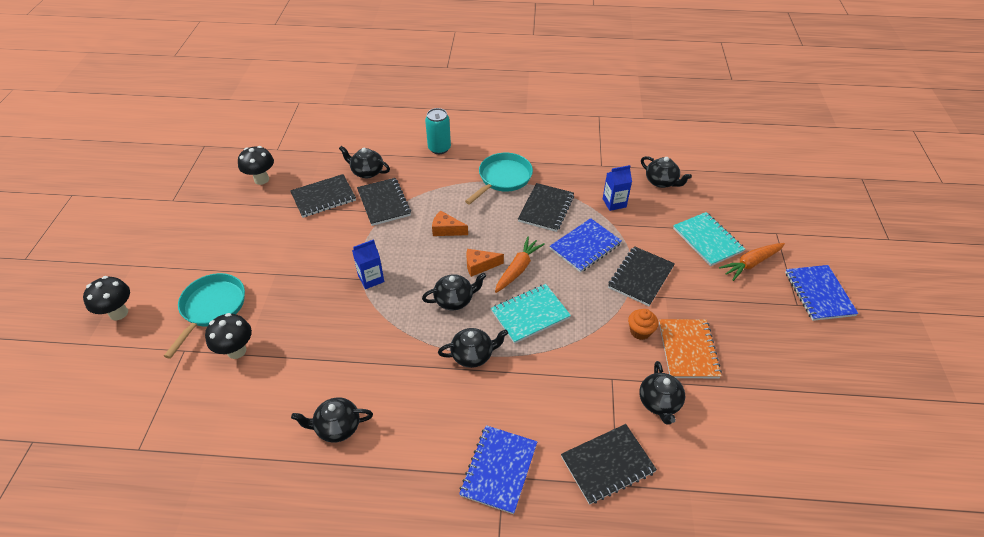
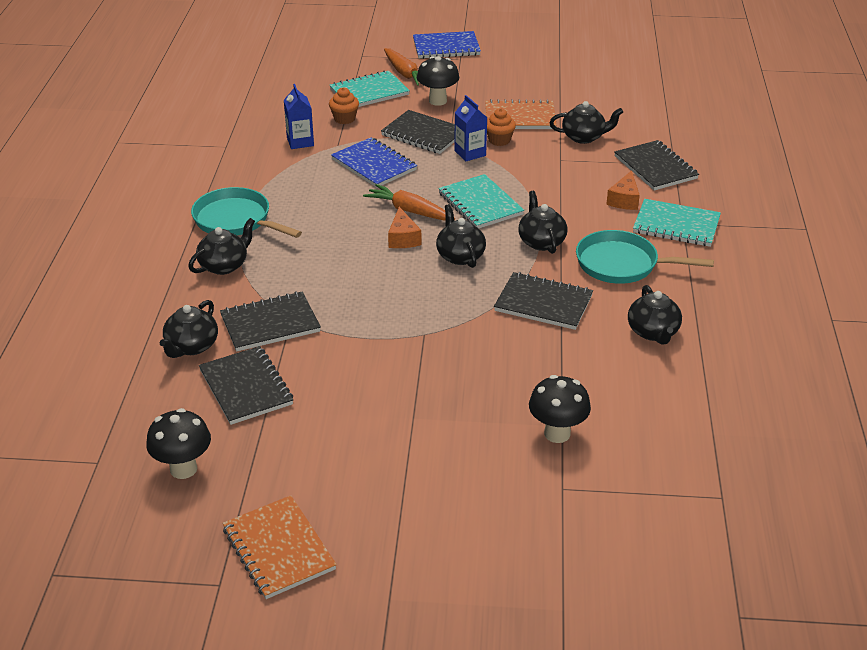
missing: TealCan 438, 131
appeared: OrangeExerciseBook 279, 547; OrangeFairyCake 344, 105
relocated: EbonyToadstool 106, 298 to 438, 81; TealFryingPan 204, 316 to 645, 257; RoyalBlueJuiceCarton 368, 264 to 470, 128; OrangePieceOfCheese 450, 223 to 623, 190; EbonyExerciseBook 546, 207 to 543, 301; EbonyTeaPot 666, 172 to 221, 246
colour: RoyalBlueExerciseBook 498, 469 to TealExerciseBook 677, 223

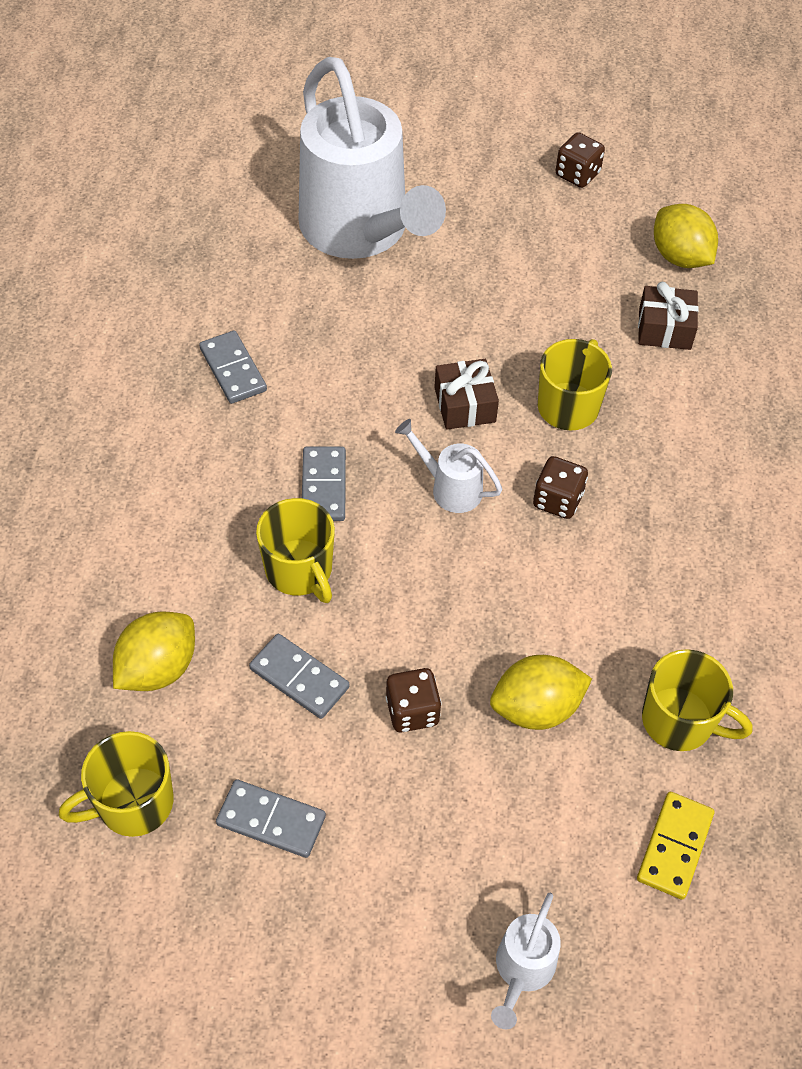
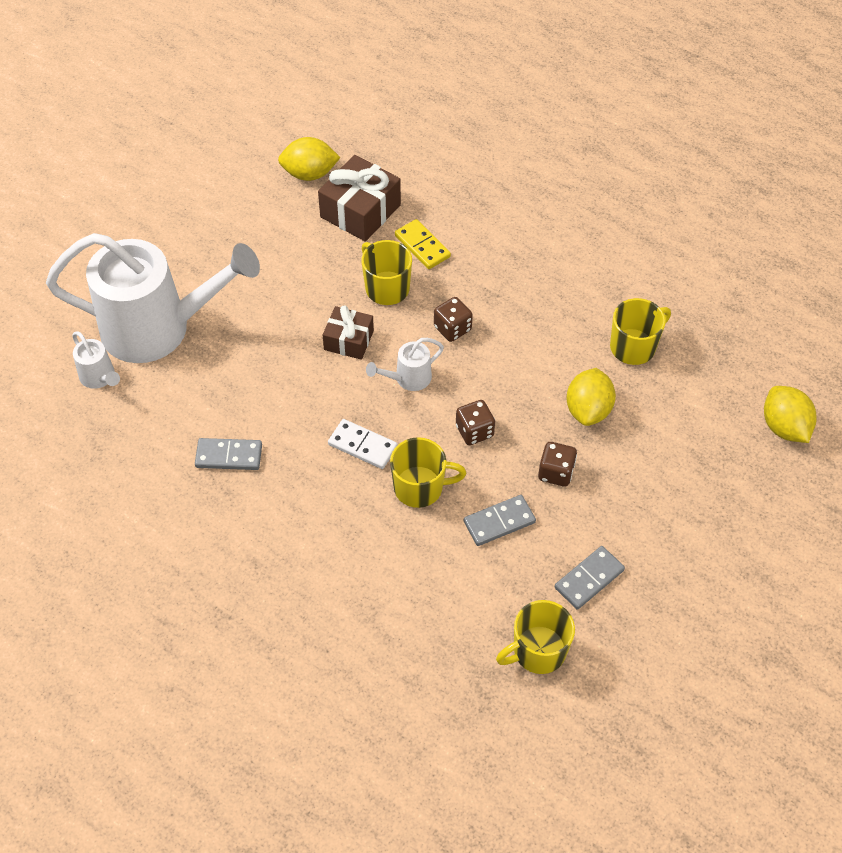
relocated: BrightYellowLemon 154, 651 to 790, 414; WhiteWateringCan 526, 961 to 96, 360; BrownGameDie 580, 160 to 475, 422; BrightYellowDominoPiece 675, 846 to 423, 244
colour: AshGreyDominoPiece 324, 483 to WhiteDominoPiece 362, 444
spun: BrightYellowCoffeeMug 116, 784 = 535, 637 60 degrees clockwise
size: BrownGift 668, 316 = 359, 198 x1.61

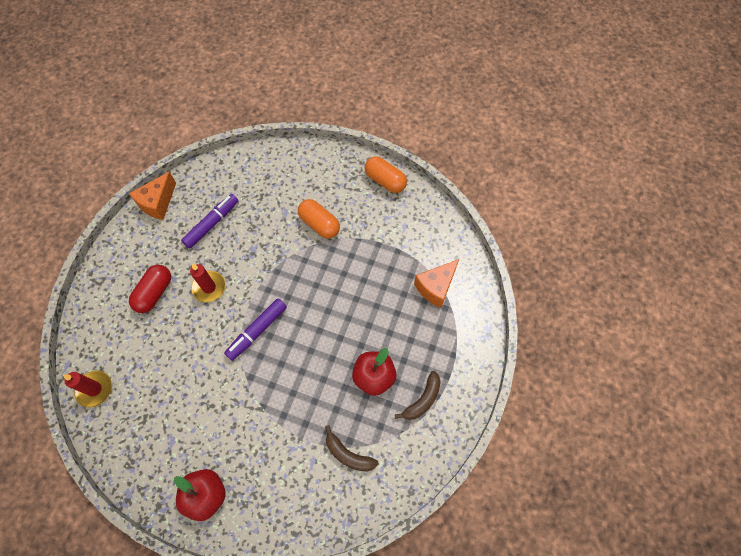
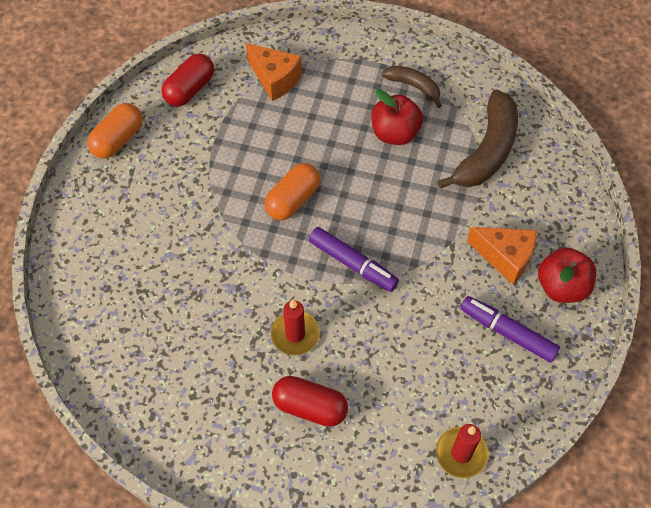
appeared: CrimsonCapsule 188, 80
relocated: OrangePieceOfCheese 152, 195 to 502, 256; RoyalPurpleMarkerPen 209, 221 to 510, 329; OrangeCapsule 319, 219 to 292, 191
size: BrownBananaFruit 352, 448 = 477, 139 x1.83

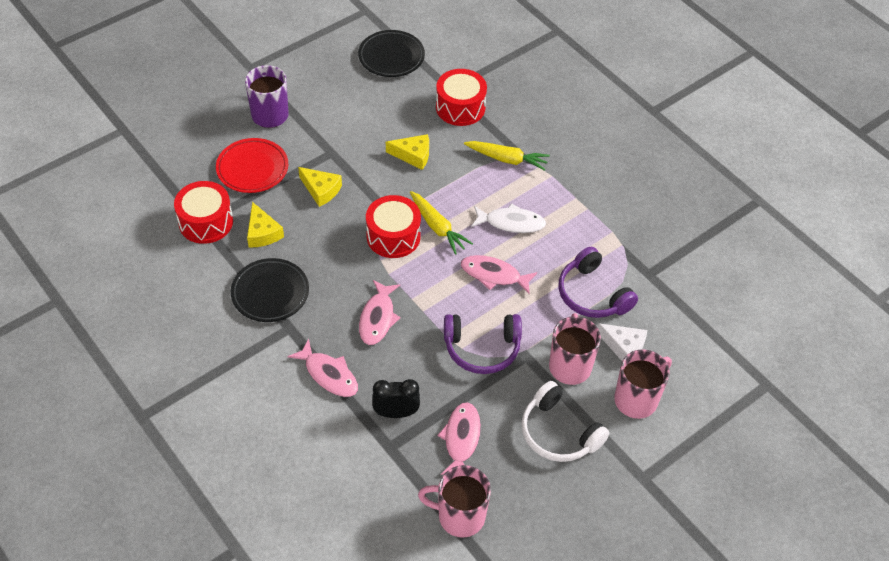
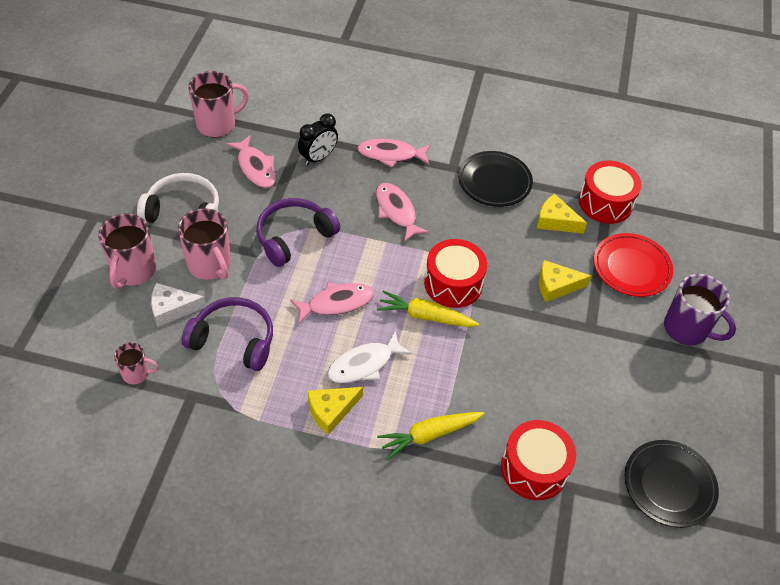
appeared: PinkCoffeeMug 136, 363
relocated: BrightYellowPieceOfCheese 407, 152 to 335, 411

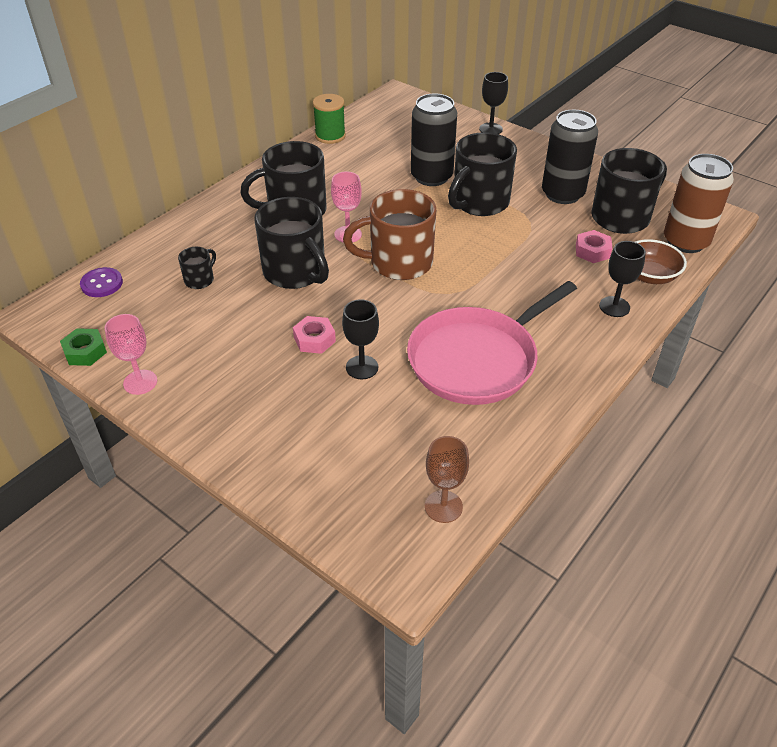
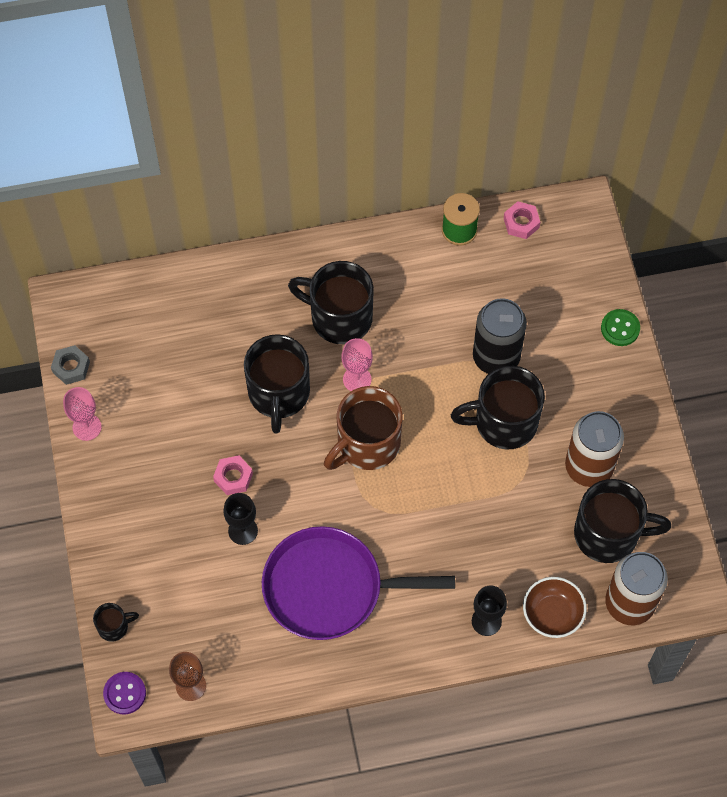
relocated: RoyalPurpleButton 101, 282 to 124, 693; EbonyCoffeeMug 197, 268 to 116, 622; PinkHexNut 594, 246 to 522, 220
exchanged: EbonyWineGlass 493, 103 to GreenButton 620, 327
colour: GreenHexNut 83, 347 to AshGreyHexNut 70, 365; PinkFryingPan 492, 343 to RoyalPurpleFryingPan 358, 583; EbonyCan 570, 157 to BrownCan 594, 449
spun: BrownCoffeeMug 389, 234 = 363, 428 75 degrees counterclockwise

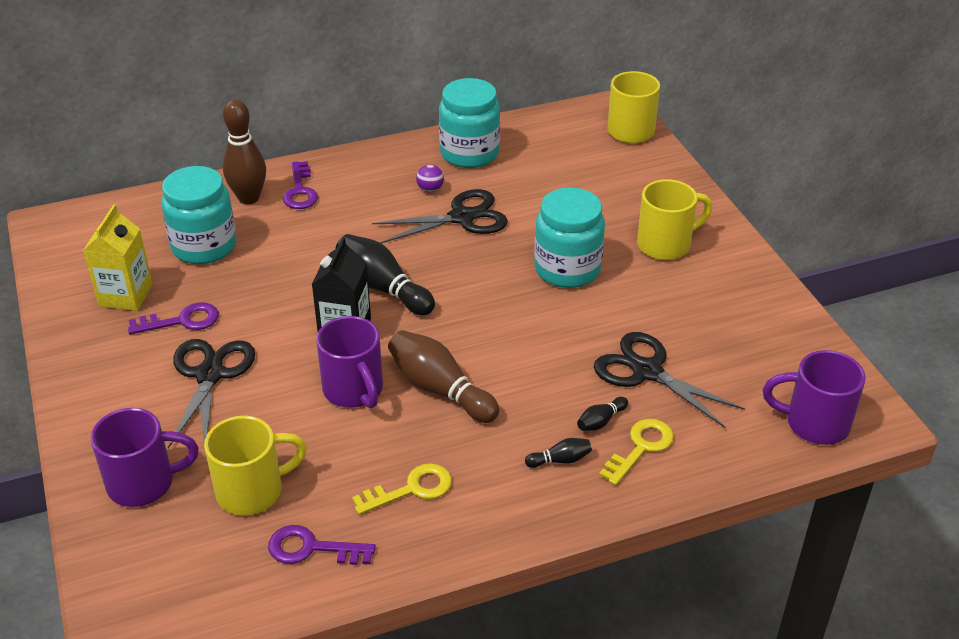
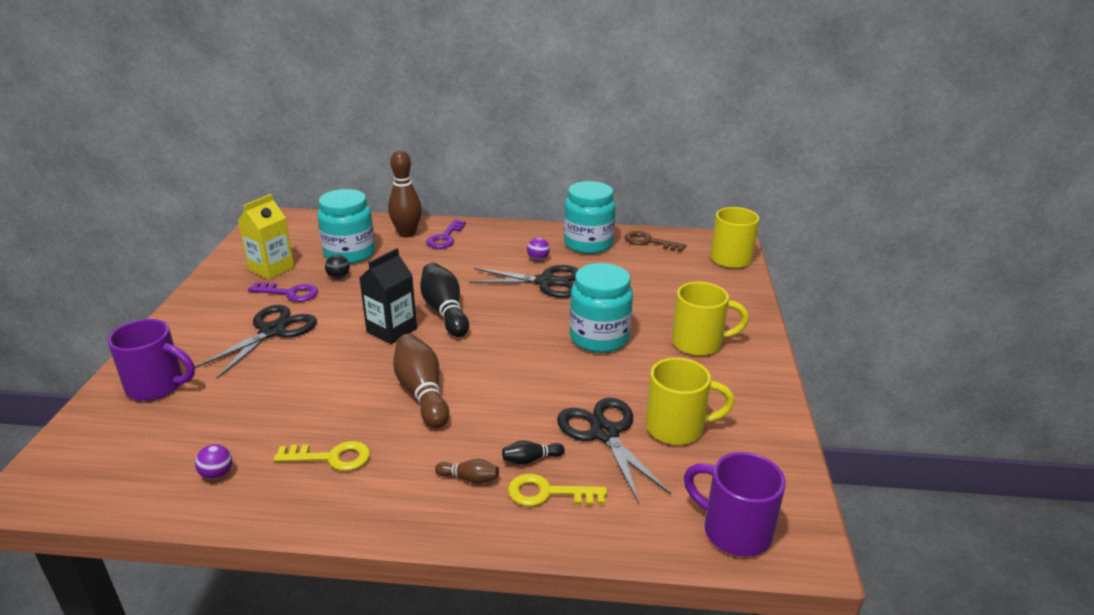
missing: RoyalPurpleCoffeeMug 349, 362
appeared: EbonyBall 337, 267; BrownDoorKey 656, 241
relocated: BrightYellowCoffeeMug 255, 466 to 690, 401
exchanged: RoyalPurpleDoorKey 322, 545 to RoyalPurpleBall 213, 461
colour: EbonyTenpin 558, 453 to BrownTenpin 467, 471
spun: BrightYellowDoorKey 636, 452 = 557, 489 150 degrees counterclockwise

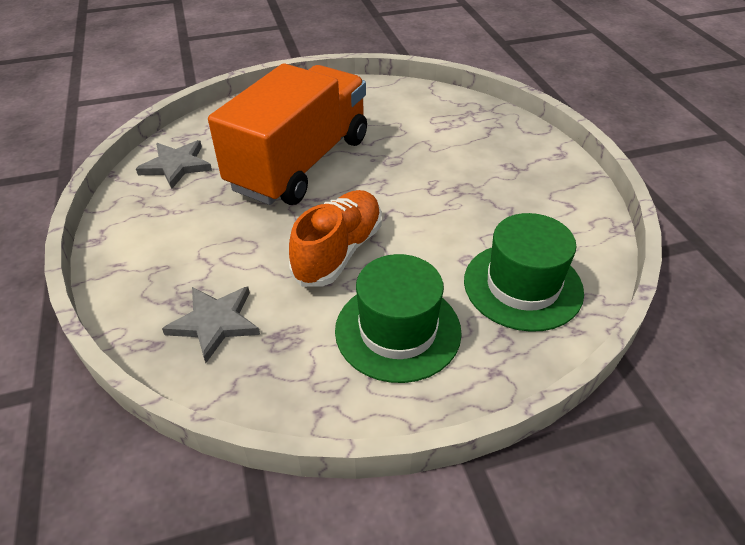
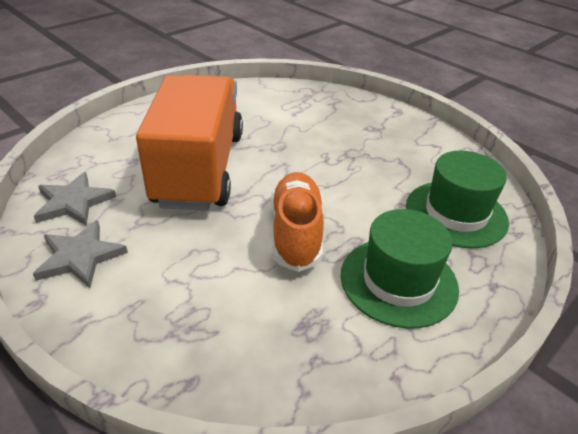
relocated: AshGreyStar 211, 325 to 80, 254

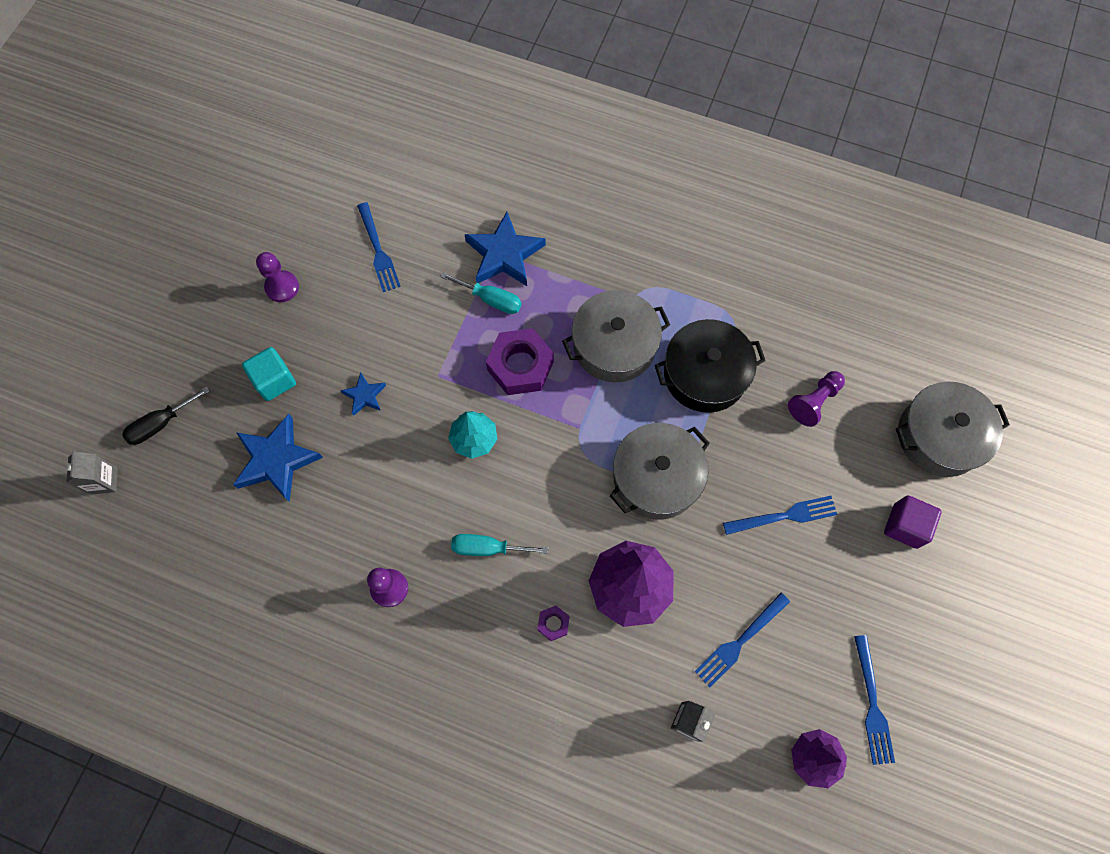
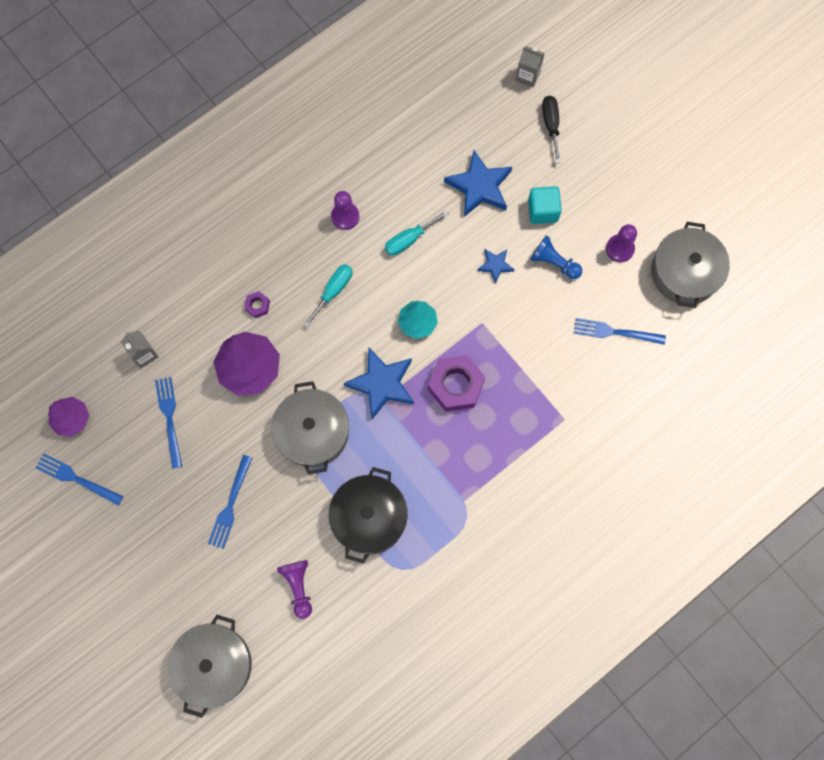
missing: RoyalPurpleCube 913, 522
appeared: RoyalBluePawn 556, 257
relocated: TealFlatScrewdriver 481, 293 to 417, 233; RoyalBlueStar 505, 249 to 379, 383; AshGreyStockpot 616, 336 to 690, 265

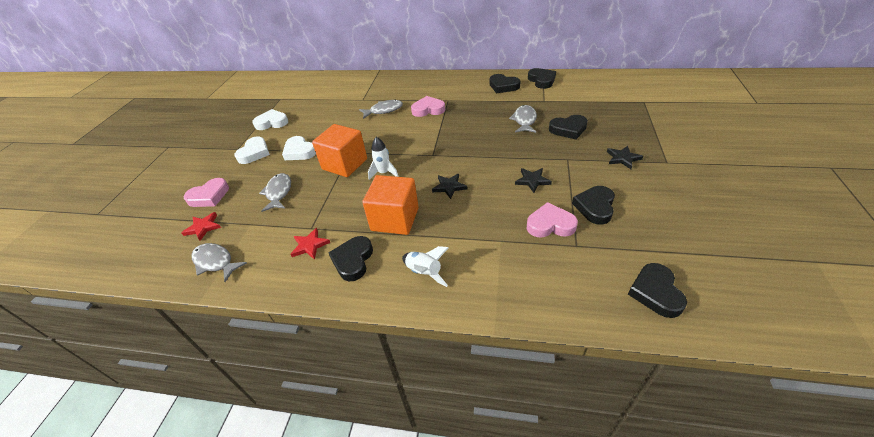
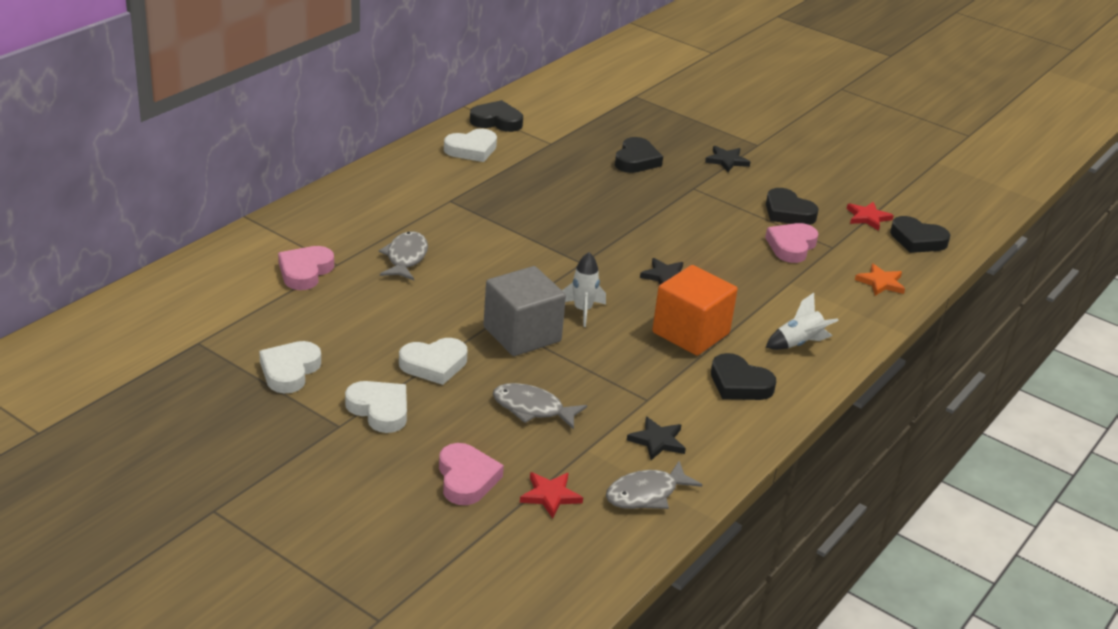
missing: AshGreyFishFigure 523, 119
appeared: OrangeStar 880, 279
relocated: CrimsonStar 310, 244 to 870, 216; PinkHeartShape 428, 106 to 306, 268; EbonyStar 533, 180 to 656, 438
colour: OrangeCube 339, 150 to AshGreyCube 524, 311; EbonyHeartShape 505, 83 to WhiteHeartShape 470, 145

